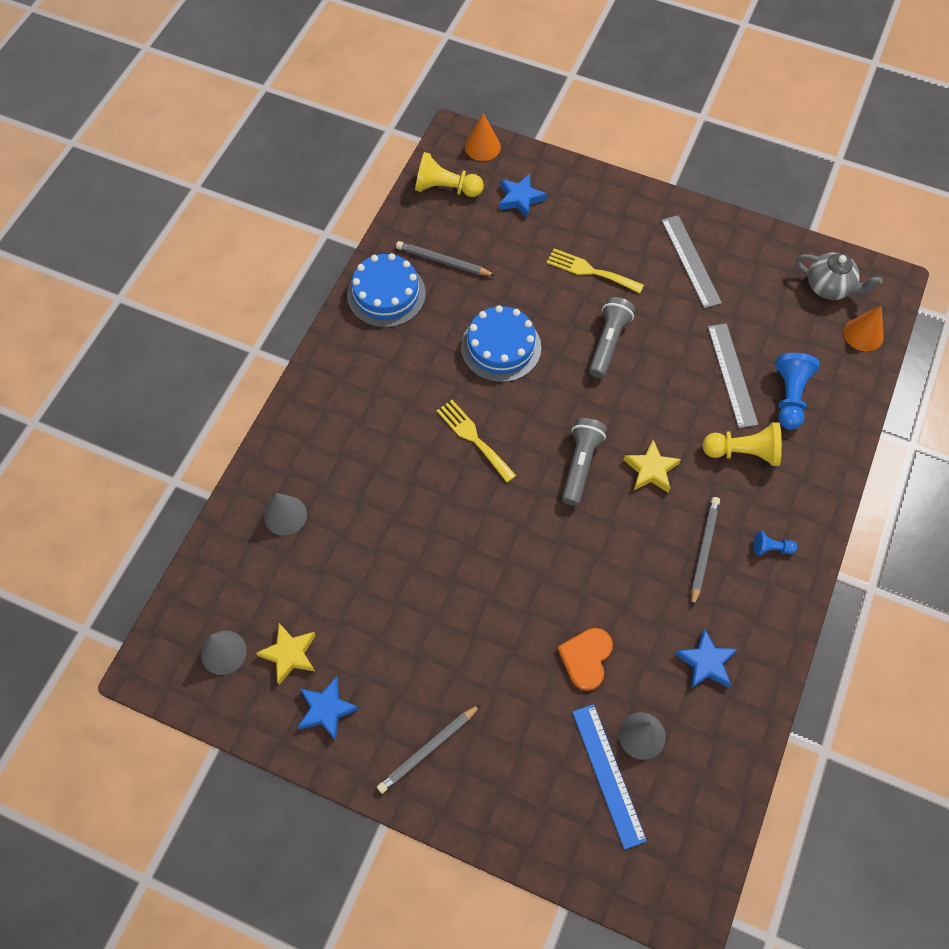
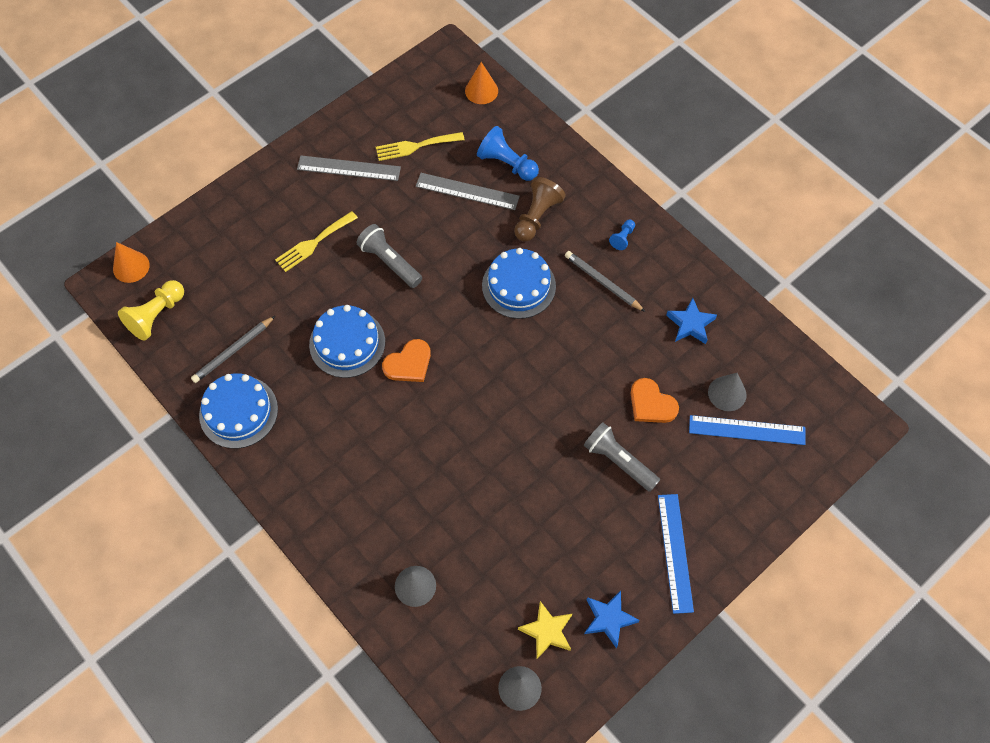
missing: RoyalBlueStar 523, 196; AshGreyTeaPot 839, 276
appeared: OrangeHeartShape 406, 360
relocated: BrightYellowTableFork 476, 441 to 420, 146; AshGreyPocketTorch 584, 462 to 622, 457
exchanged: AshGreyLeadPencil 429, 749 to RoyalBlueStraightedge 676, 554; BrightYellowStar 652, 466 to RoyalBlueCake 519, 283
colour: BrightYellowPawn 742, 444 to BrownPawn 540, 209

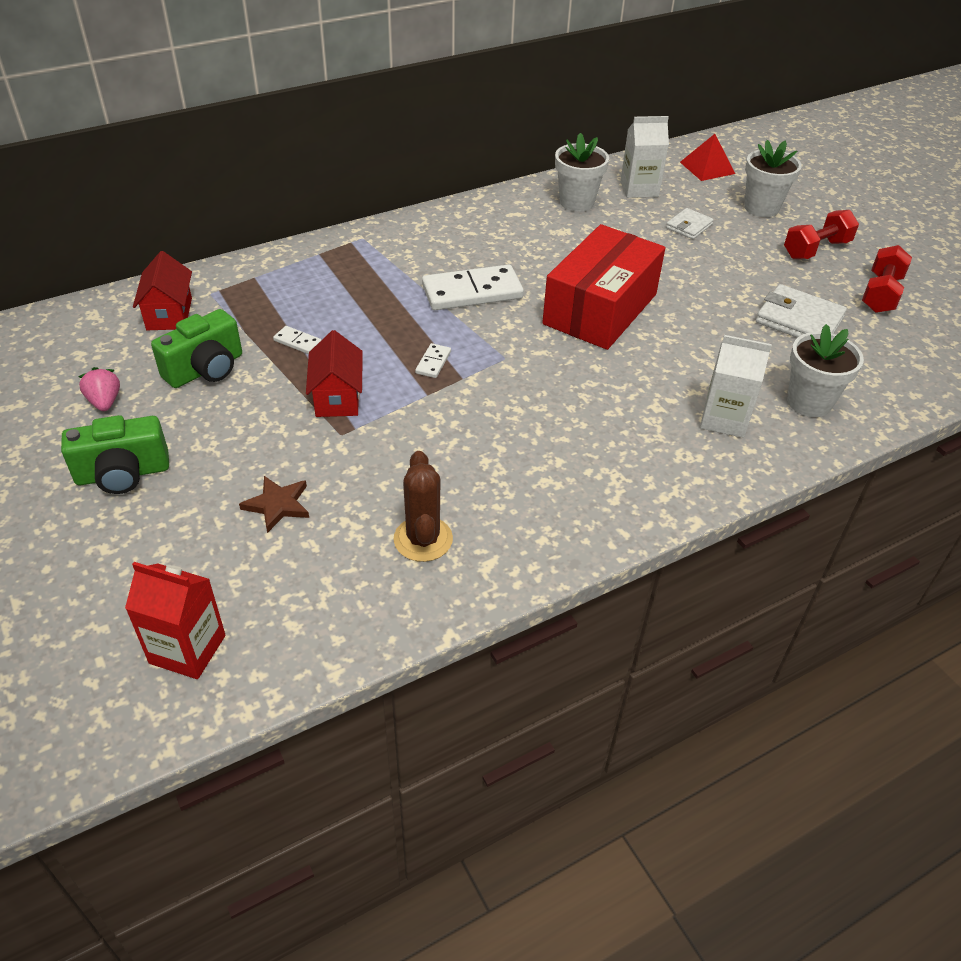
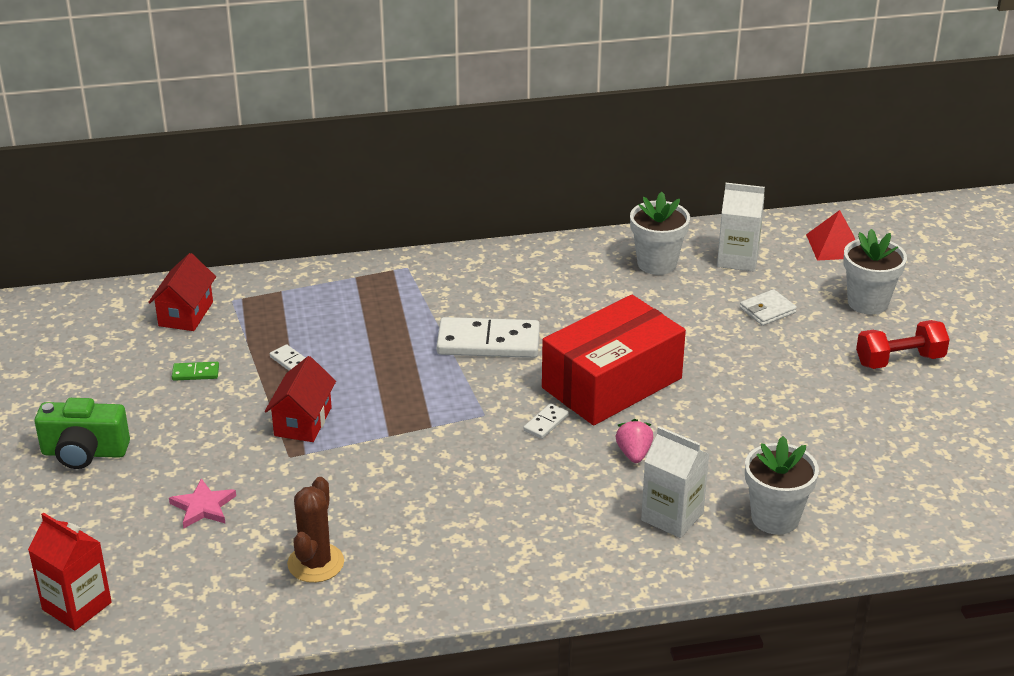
missing: WhiteWallet 801, 311; CrimsonFreeWeight 887, 279
relocated: PinkStrawberry 99, 389 to 634, 441; WhiteDominoPiece 433, 360 to 546, 421
exchanged: GreenCompactCamera 196, 348 to GreenDominoPiece 195, 371
colour: BrownStar 274, 504 to PinkStar 202, 503

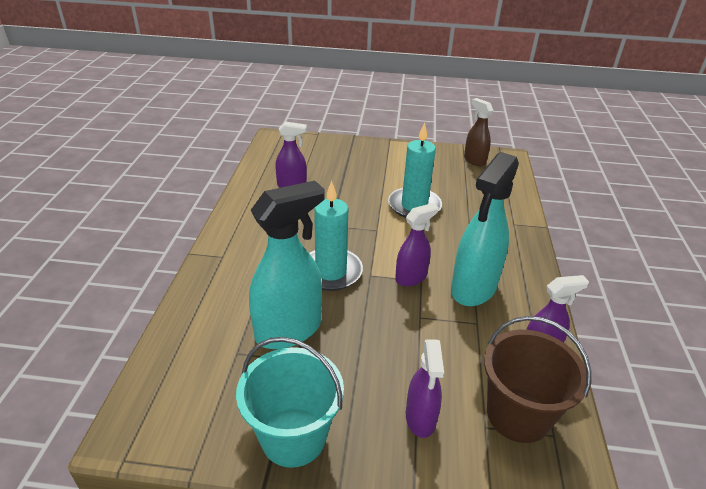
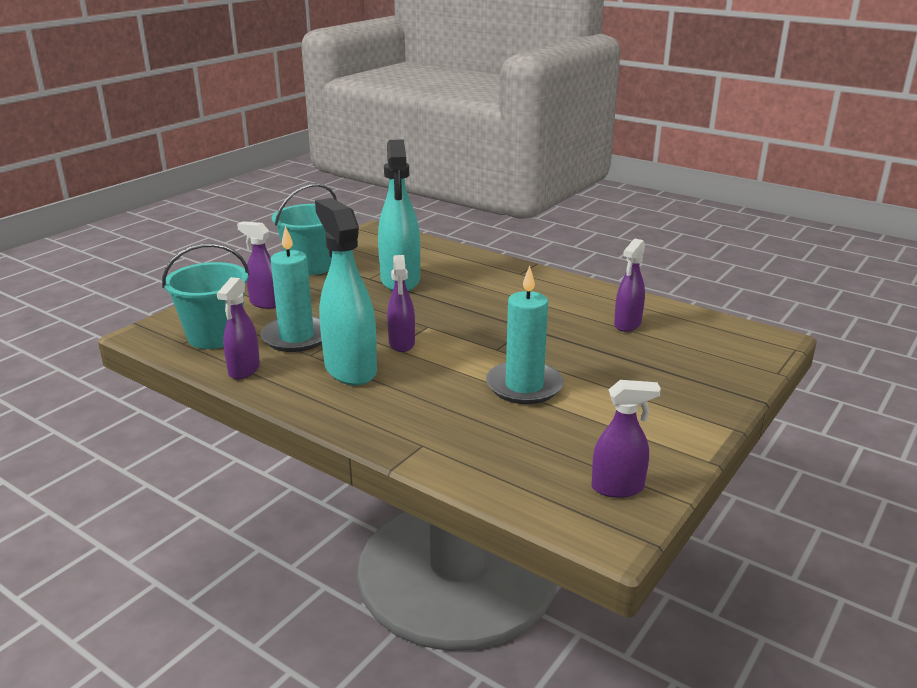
relocated: TealPillarCandle 336, 236 to 291, 289
colour: BrownSprayBottle 478, 132 to RoyalPurpleSprayBottle 626, 439; BrownSandBucket 537, 379 to TealSandBucket 205, 296

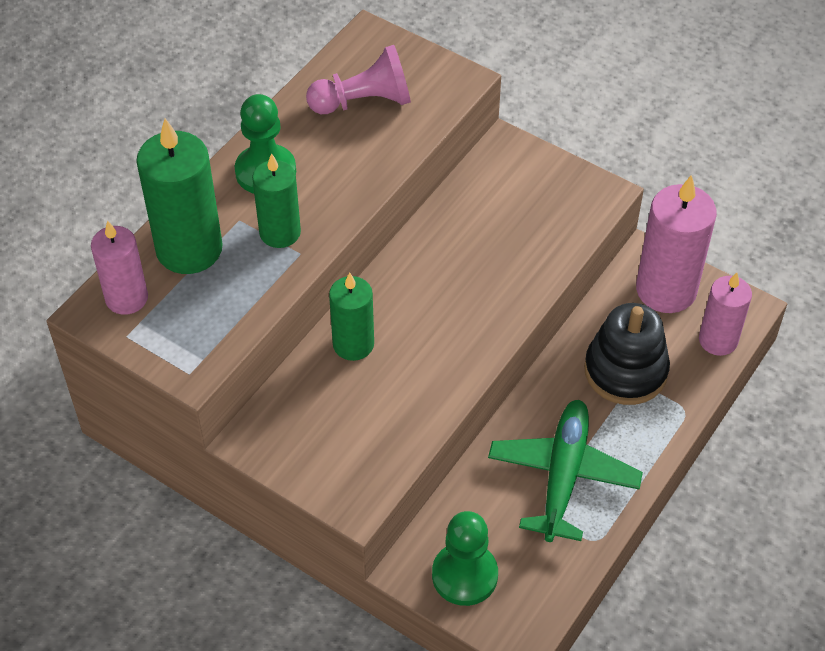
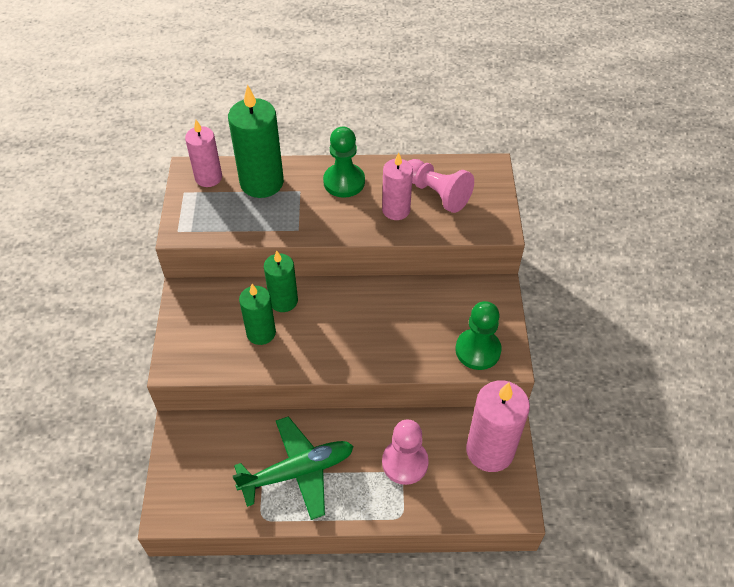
relocated: GreenPillarCandle 276, 200 to 257, 314; GreenPawn 465, 558 to 478, 335; PinkPillarCandle 725, 314 to 397, 186
exchanged: EbonyStackingRings 627, 354 to PinkPawn 405, 452

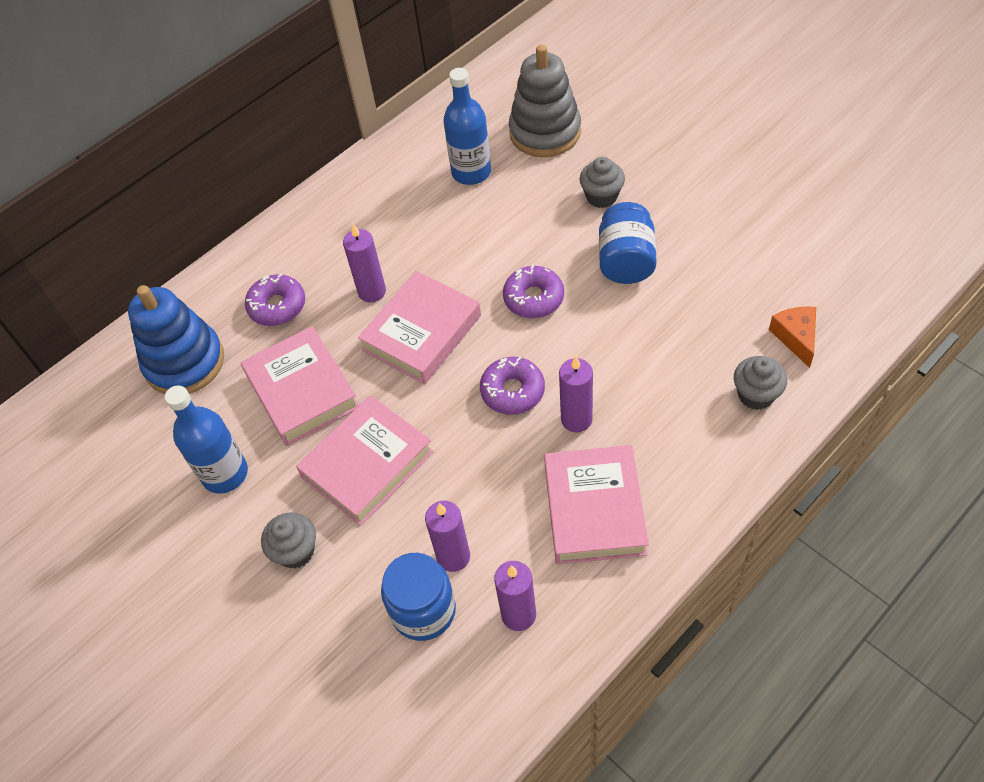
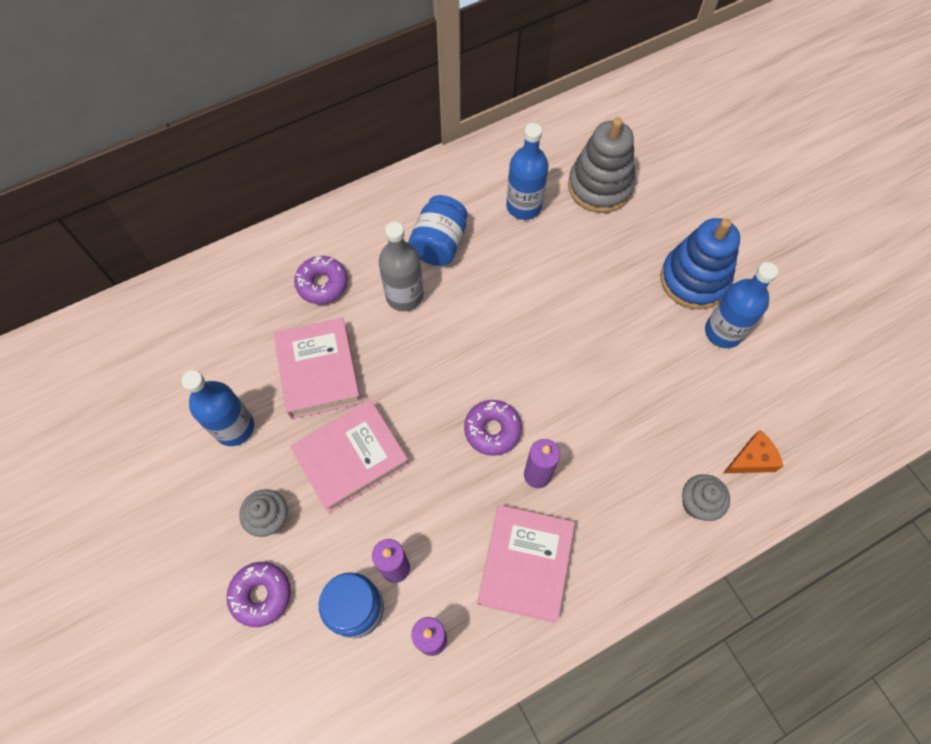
missing: PinkBook 419, 327; AshGreyFairyCake 602, 182
appeared: RoyalBlueDrinkBottle 741, 305
relocated: RoyalBlueStackingRings 176, 339 to 700, 264; RoyalPurpleDonut 533, 291 to 258, 594; RoyalBluePreserveJar 628, 243 to 437, 230
exchanged: RoyalPurplePillarCandle 364, 263 to AshGreyDrinkBottle 401, 266
spun: OrangePieceOfCheese 792, 337 = 753, 451 60 degrees clockwise

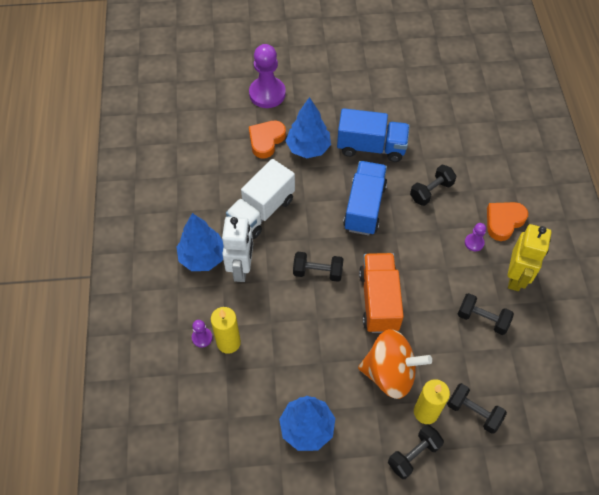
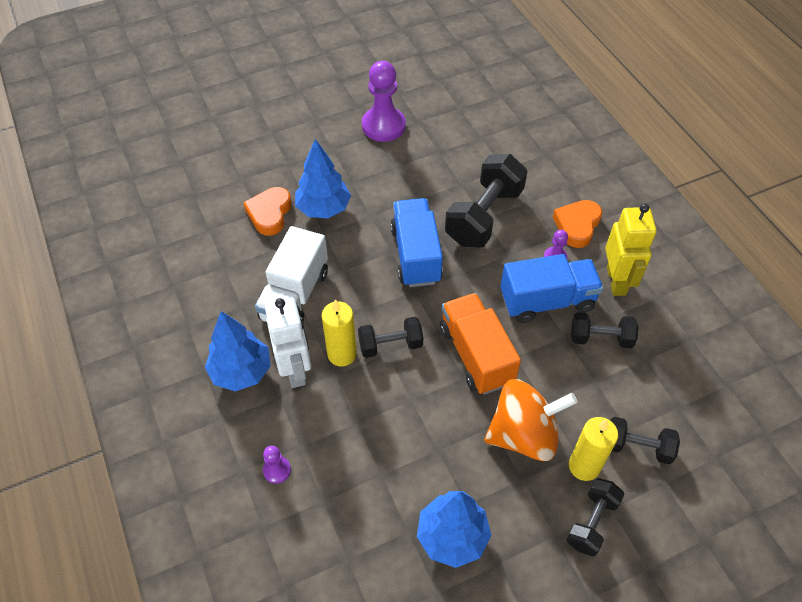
relocated: BrightYellowPillarCandle 226, 330 to 339, 332; RoyalPurplePawn 267, 76 to 384, 101; RoyalBlueLorry 373, 135 to 552, 288
size: EbonyFreeWeight 433, 185 = 486, 200 x1.77

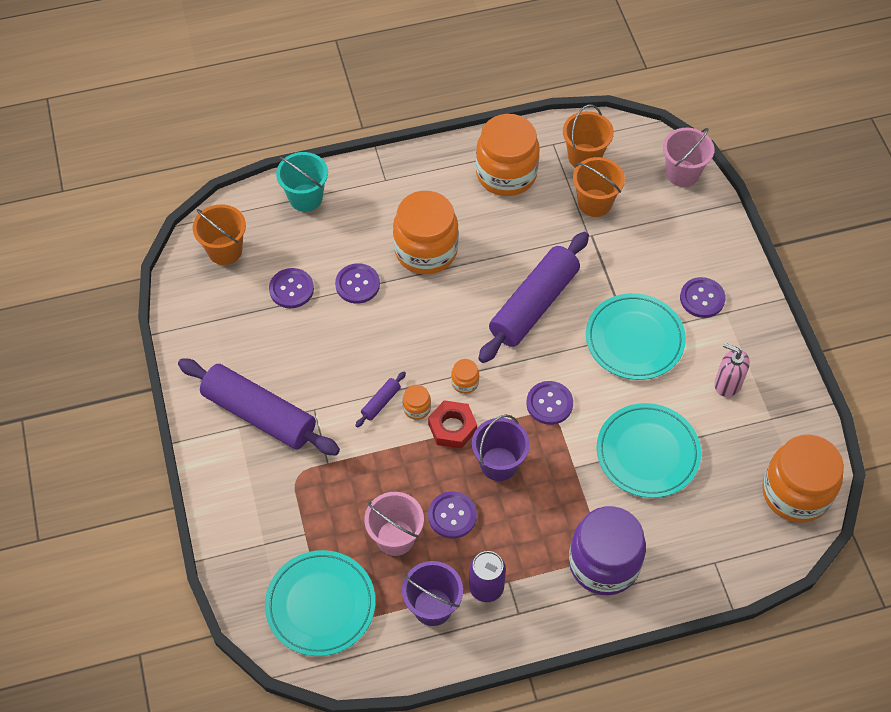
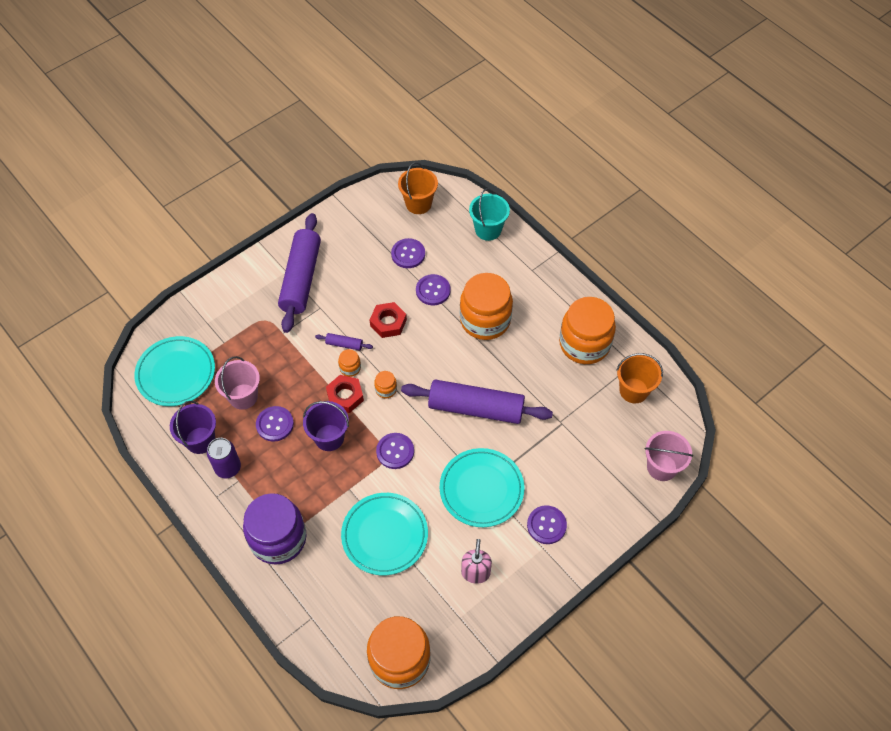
missing: OrangeSandBucket 599, 187
appeared: CrimsonHexNut 388, 320

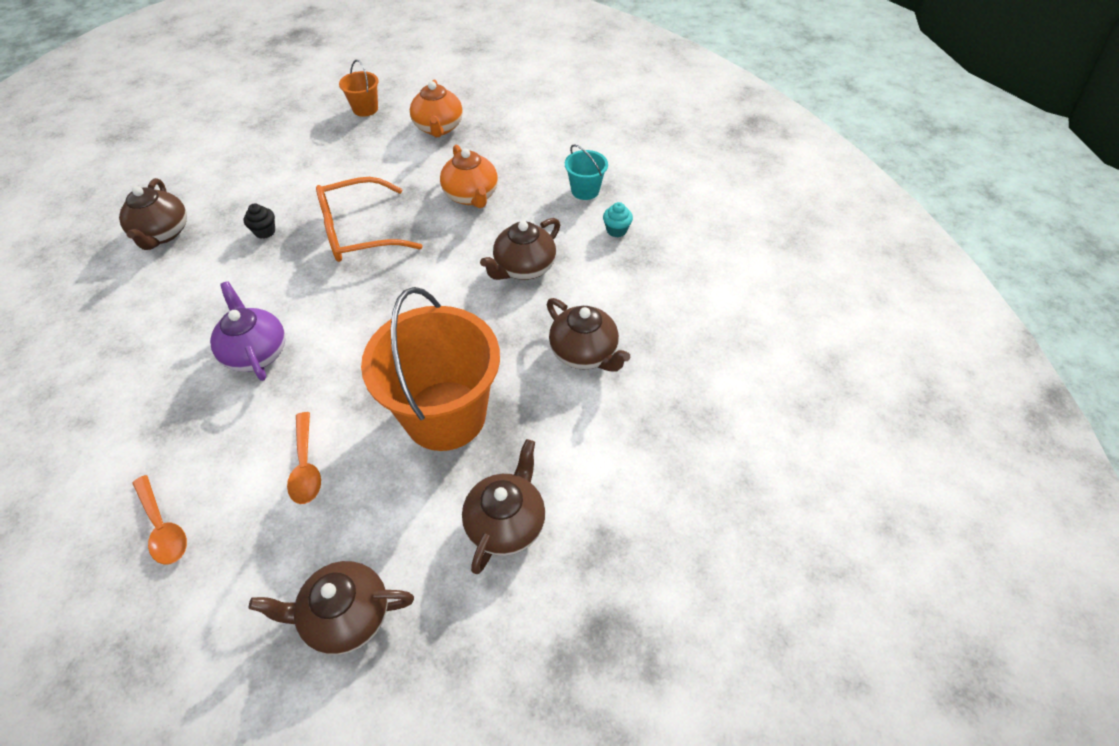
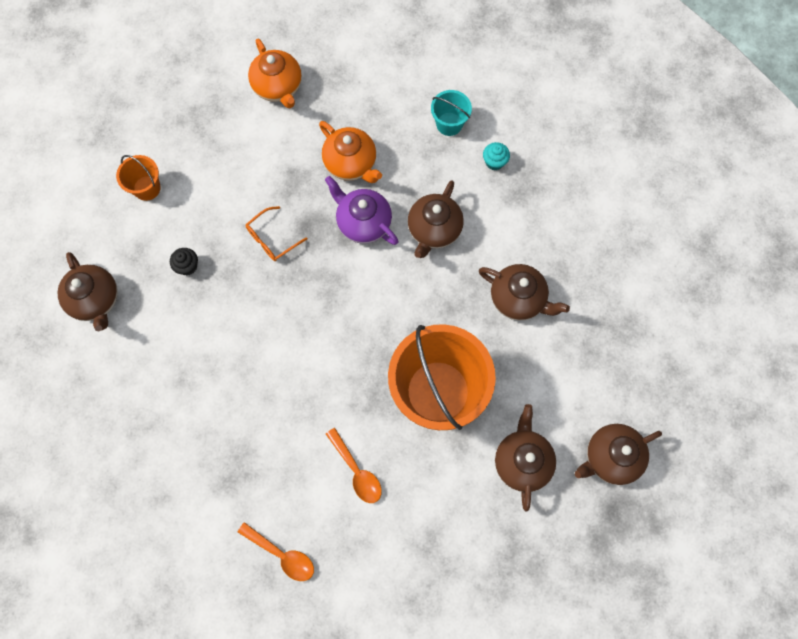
relocated: RoyalPurpleTeaPot 247, 331 to 361, 210; BrownTeaPot 331, 608 to 618, 454; OrangeSandBucket 358, 88 to 138, 178
size: OrangeGlasses 369, 219 = 276, 233 x0.53

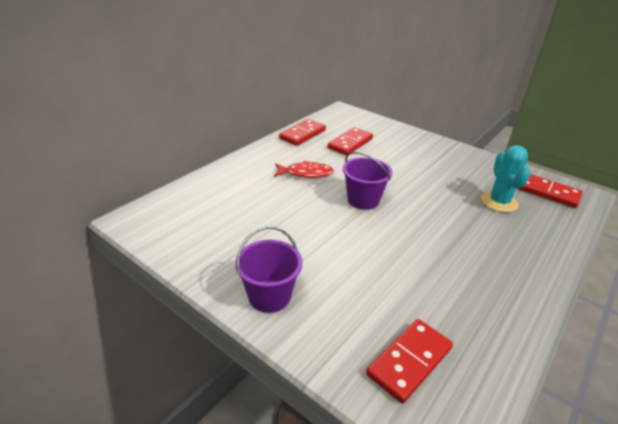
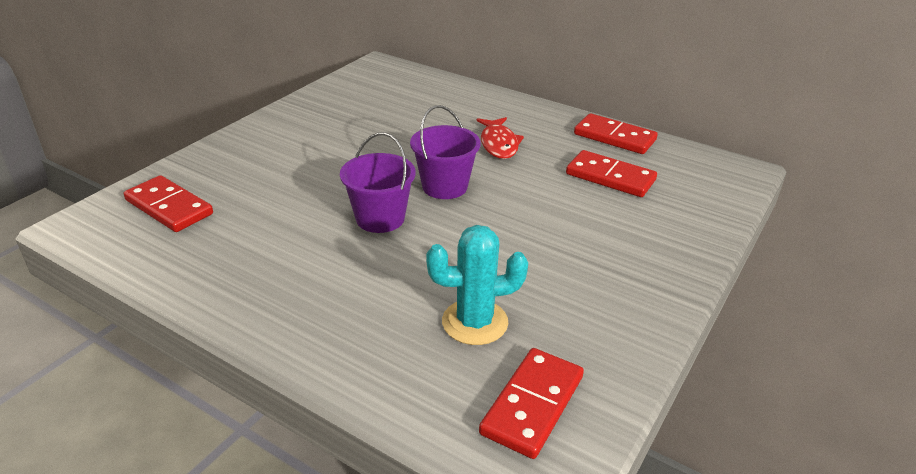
relocated: RoyalPurpleSandBucket 269, 269 to 378, 182

